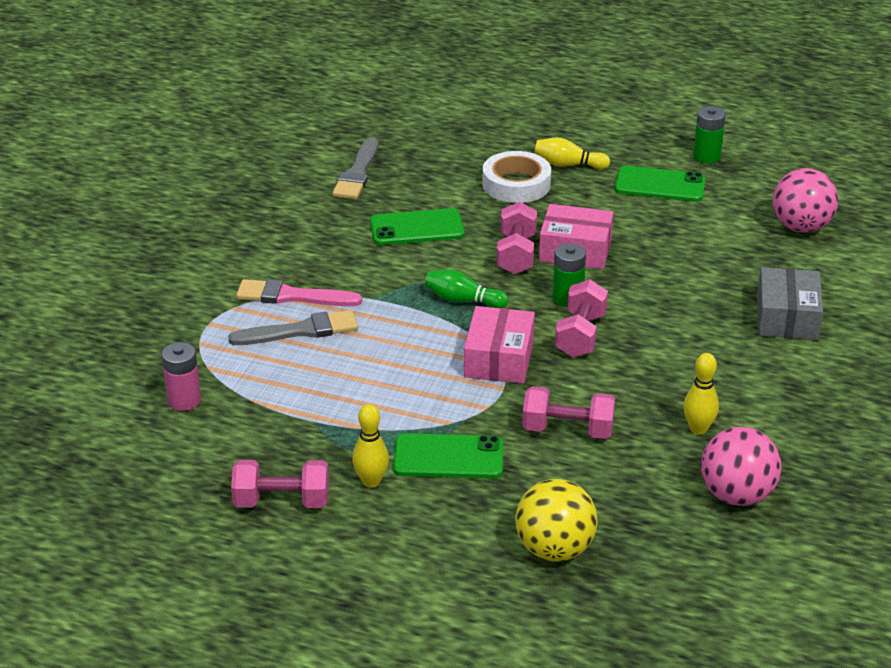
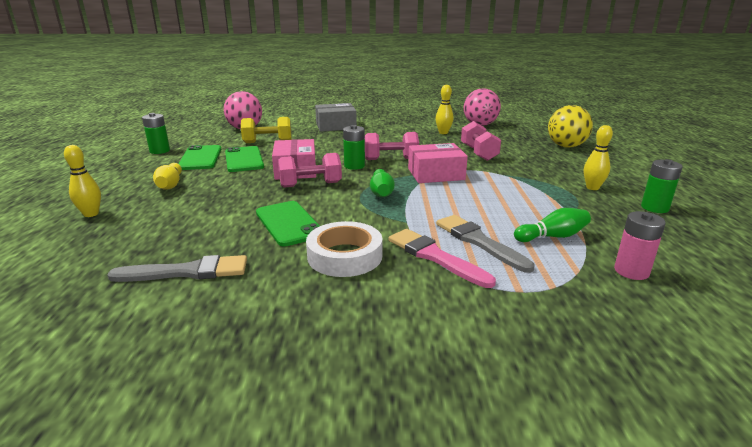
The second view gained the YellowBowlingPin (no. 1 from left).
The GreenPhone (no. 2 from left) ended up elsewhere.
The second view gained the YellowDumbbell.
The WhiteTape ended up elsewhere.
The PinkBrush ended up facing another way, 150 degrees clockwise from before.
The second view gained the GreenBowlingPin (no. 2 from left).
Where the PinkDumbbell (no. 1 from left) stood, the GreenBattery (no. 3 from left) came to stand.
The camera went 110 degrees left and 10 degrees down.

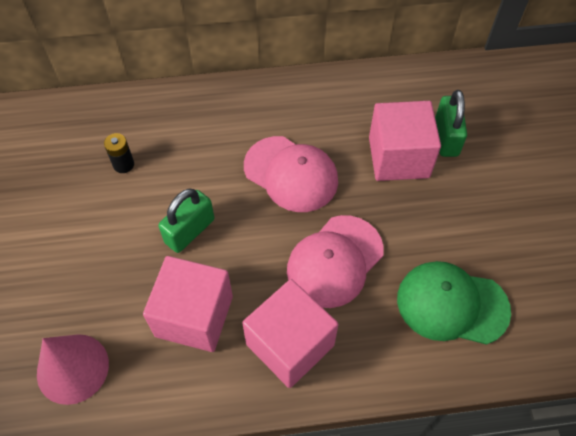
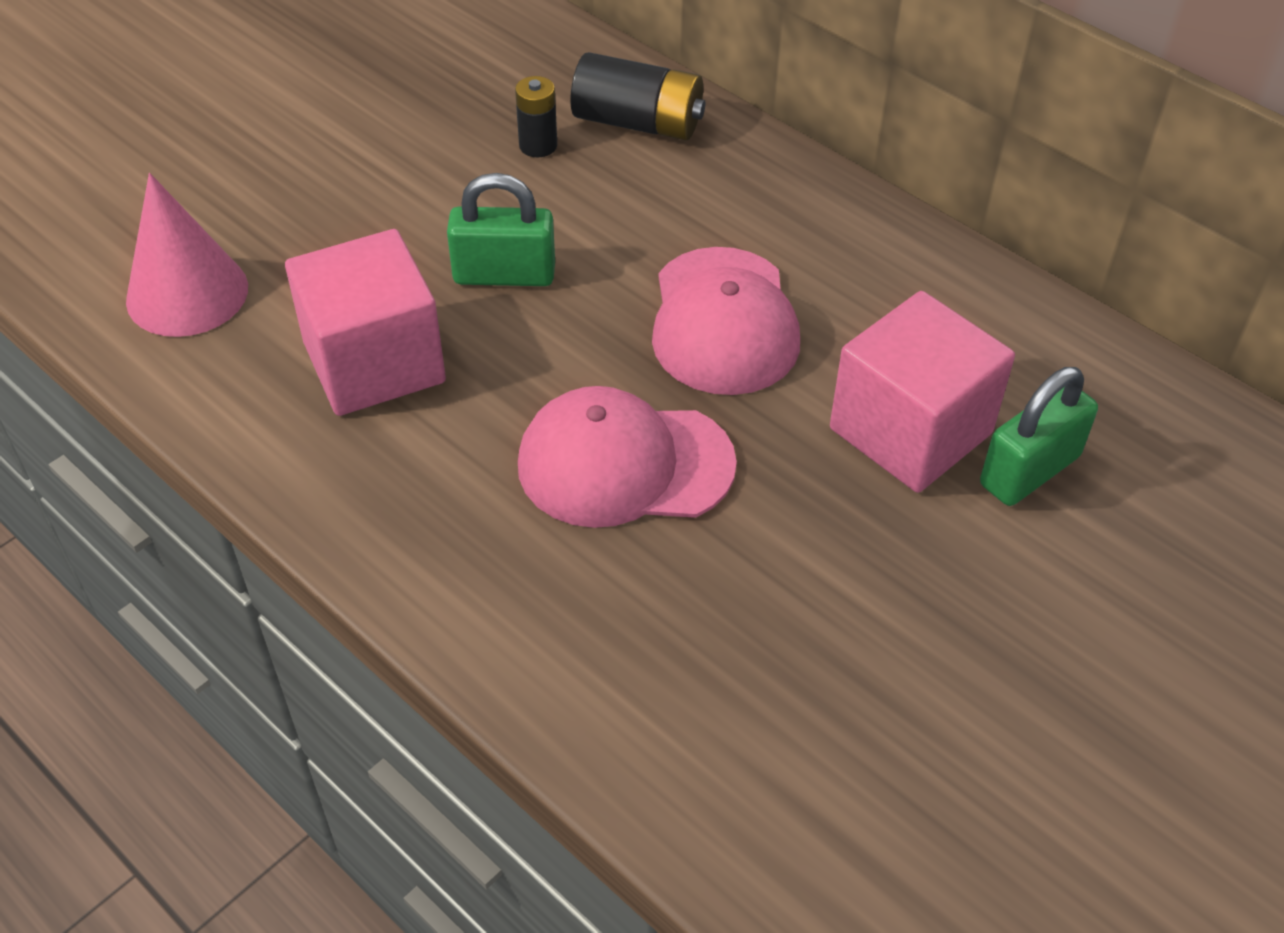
The second view gained the BlackBattery (no. 2 from left).
The second view lost the PinkCube (no. 2 from left).
The second view lost the GreenCap.
The camera went 50 degrees right and 10 degrees down.

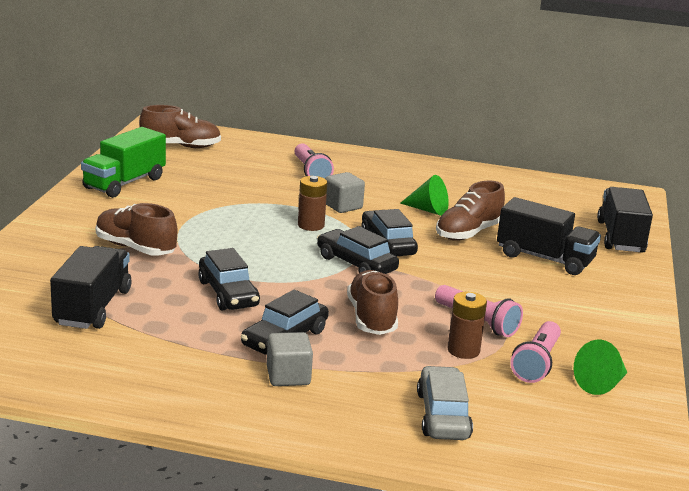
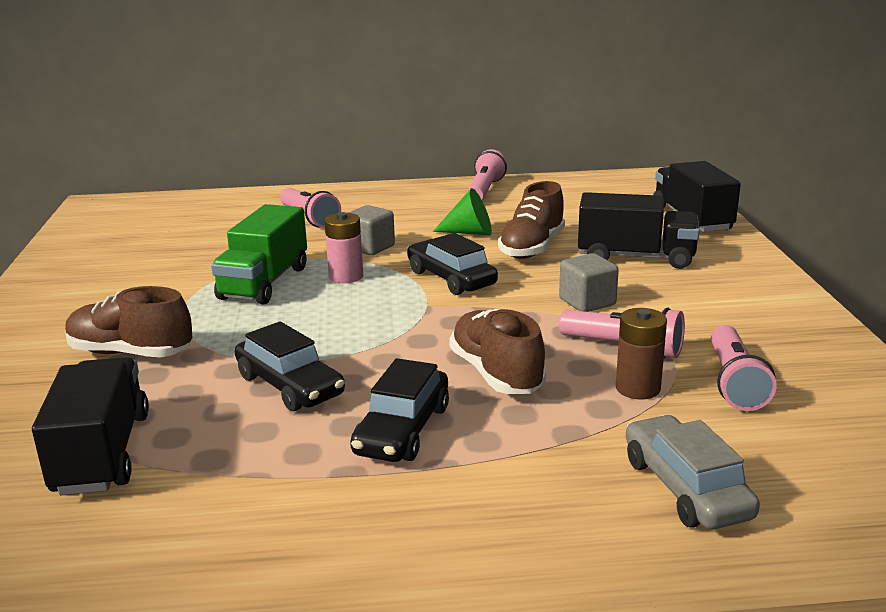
The GreenTruck ended up elsewhere.
What was the BrownBattery (no. 1 from left) turned into the PinkBattery.
The second view gained the PinkFlashlight (no. 2 from left).
The GreyCube (no. 1 from left in the first image) ended up elsewhere.
The second view lost the BrownShoe (no. 2 from left).
The second view lost the BlackCar (no. 3 from left).
The second view lost the GreenCone (no. 2 from left).
The camera went 15 degrees left and 0 degrees up.

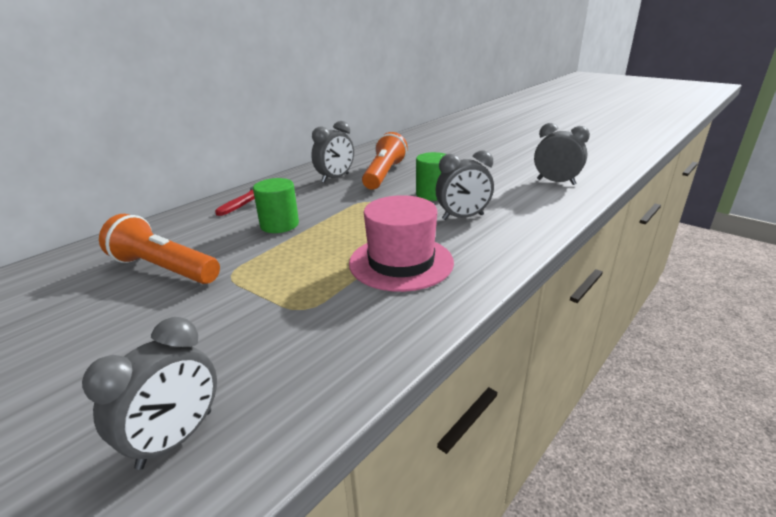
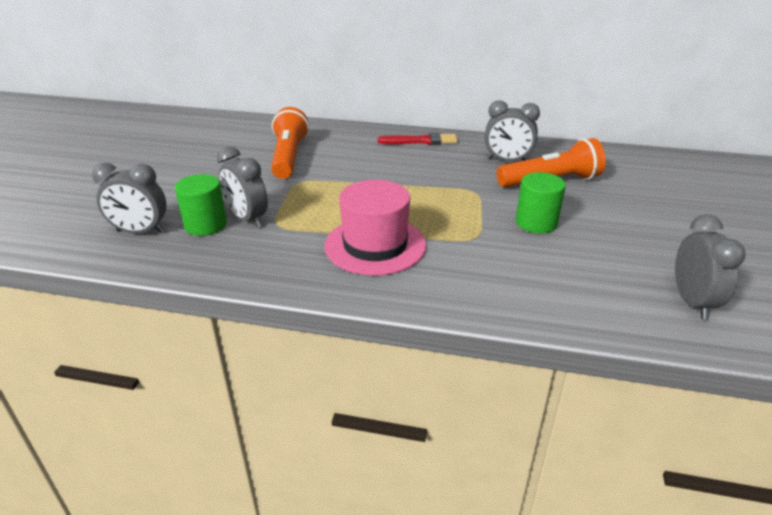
The GreenCylinder (no. 1 from left) ended up elsewhere.
The GreyClock (no. 3 from left in the first image) ended up elsewhere.
The camera went 60 degrees right and 5 degrees up.

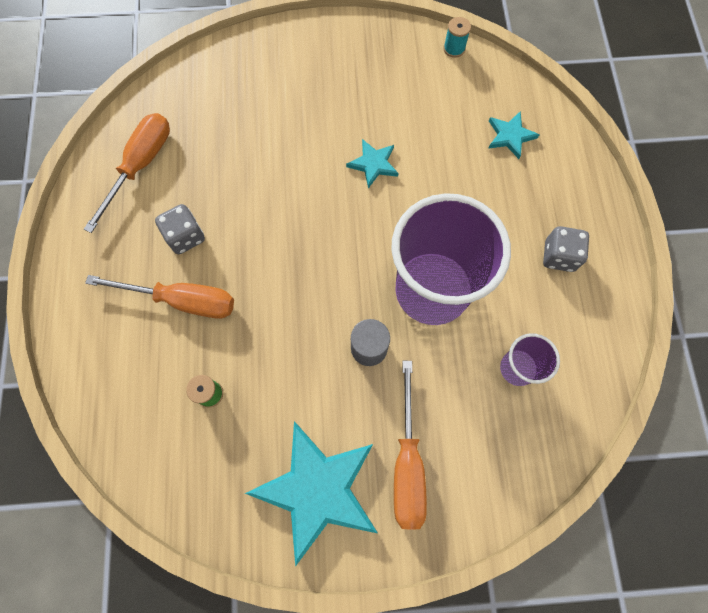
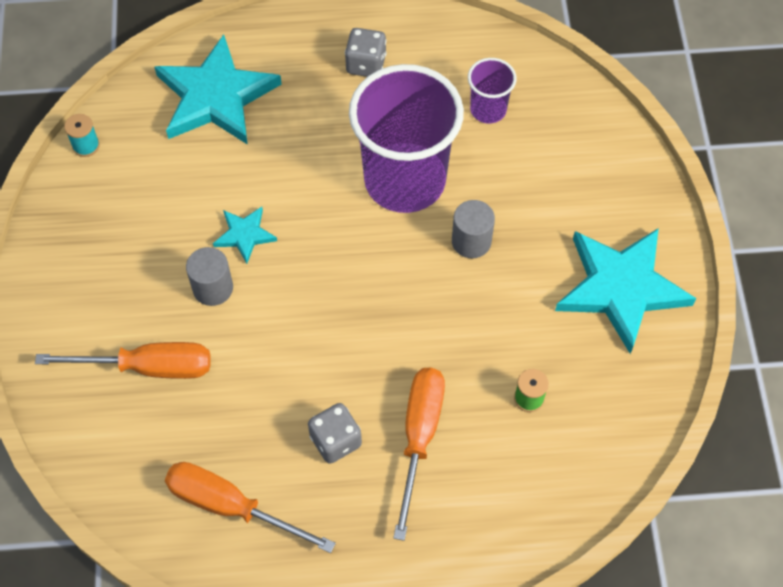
The OrangeScrewdriver (no. 3 from left in the first image) ended up elsewhere.
The size of the TurquoiseStar (no. 3 from left in the first image) changed by a factor of 2.12.
The second view gained the GreyCylinder (no. 1 from left).
The camera went 90 degrees left and 10 degrees down.

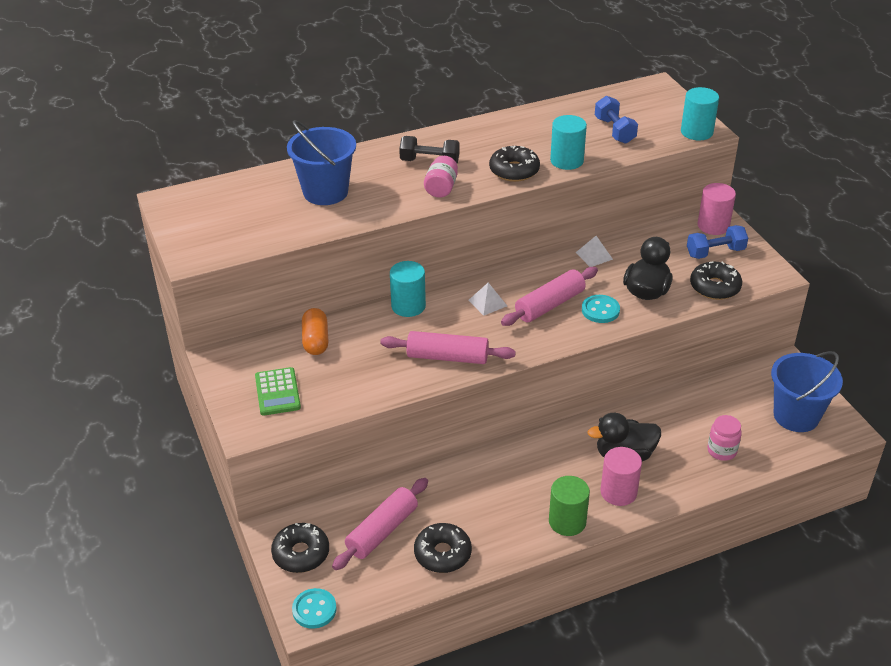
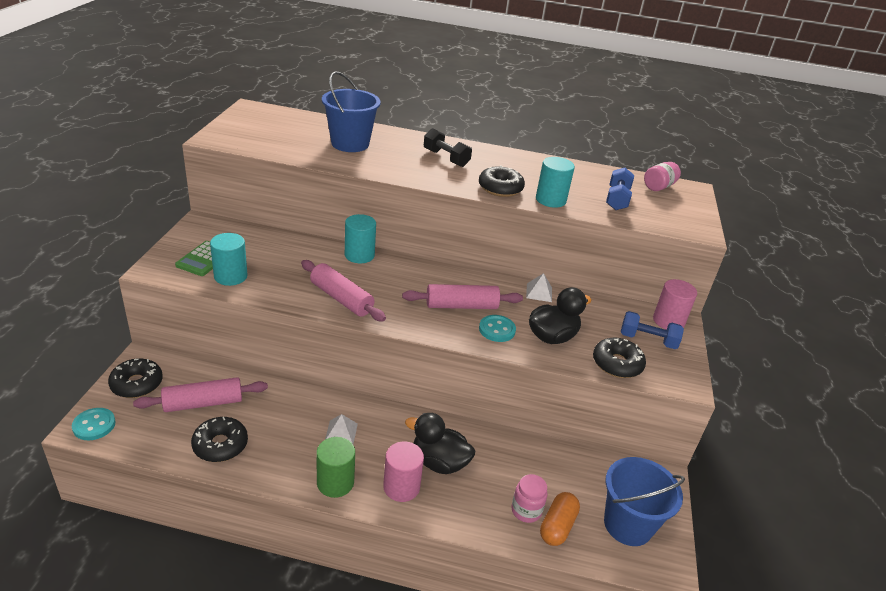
The TurquoiseCylinder (no. 3 from left in the first image) ended up elsewhere.
The WhitePyramid (no. 1 from left) ended up elsewhere.
The OrangeCapsule ended up elsewhere.
The PinkJar (no. 1 from left in the first image) ended up elsewhere.
The camera went 30 degrees right and 5 degrees down.

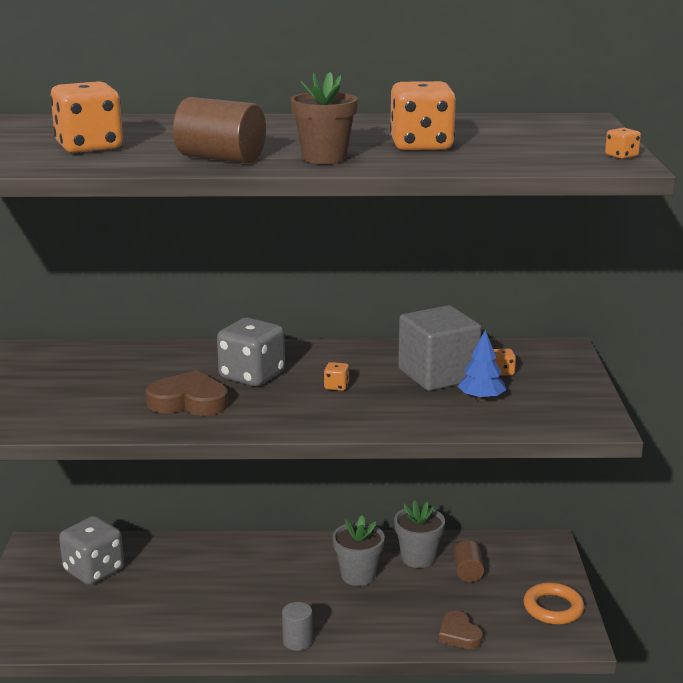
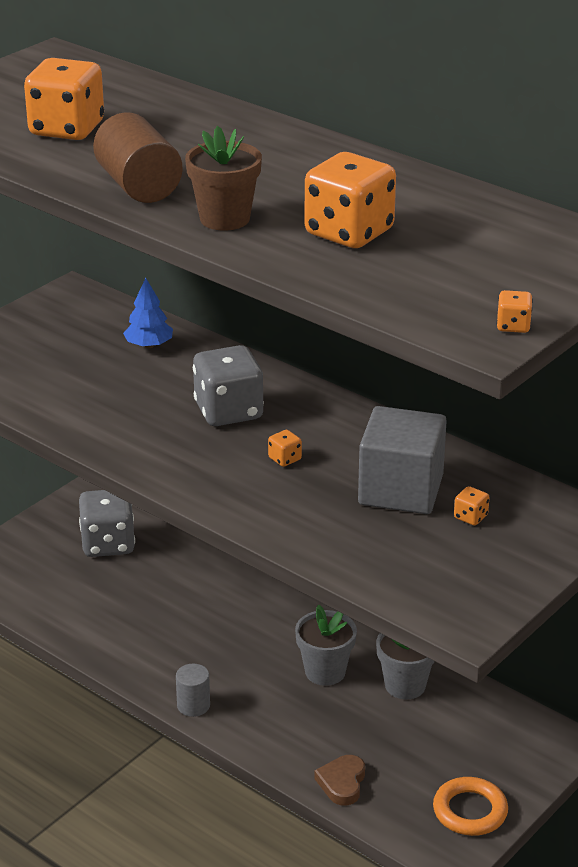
The BlueTree ended up elsewhere.
The second view lost the BrownHeart (no. 1 from left).
The second view lost the BrownCylinder (no. 2 from left).
The camera went 40 degrees right and 10 degrees up.

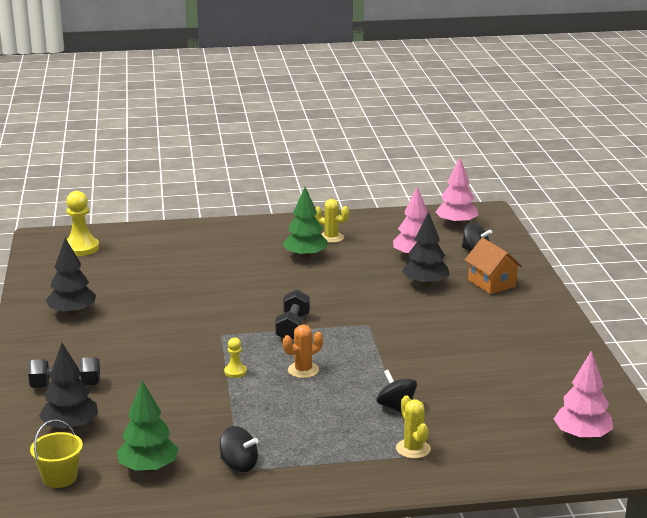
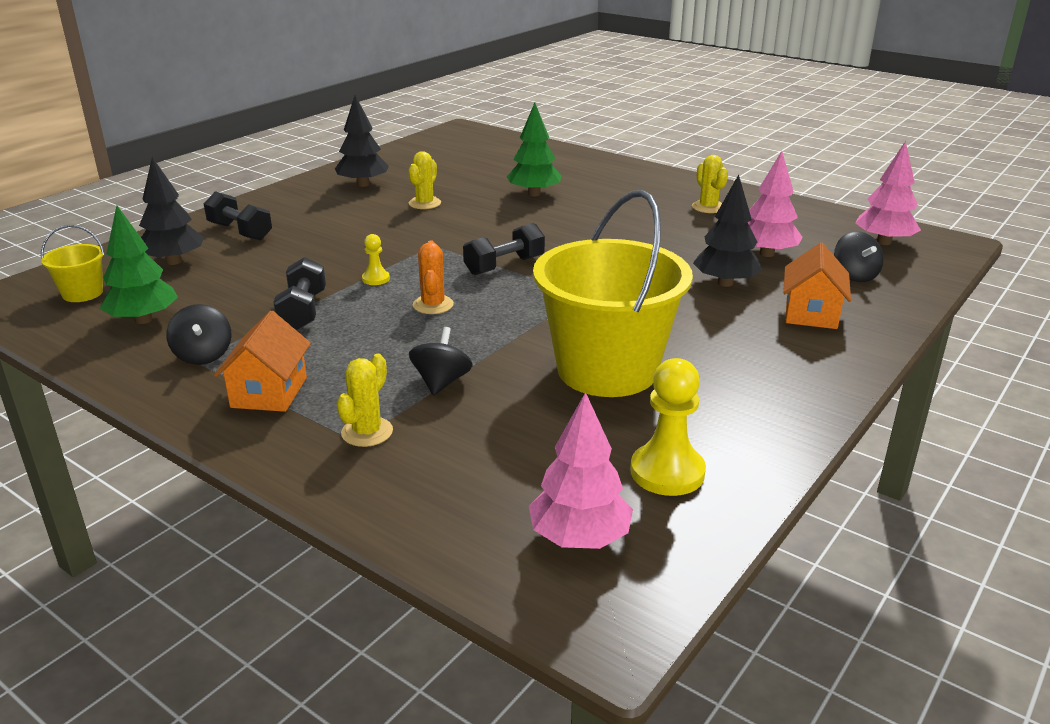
The second view gained the OrangeHouse (no. 1 from left).
The second view gained the BlackDumbbell (no. 2 from left).
The second view gained the YellowCactus (no. 2 from left).
The OrangeCactus ended up facing another way, 75 degrees clockwise from before.
The GreenTree (no. 2 from left) ended up elsewhere.
The second view gained the YellowBucket (no. 2 from left).
The YellowPawn (no. 1 from left in the first image) ended up elsewhere.
The camera went 45 degrees right and 5 degrees up.

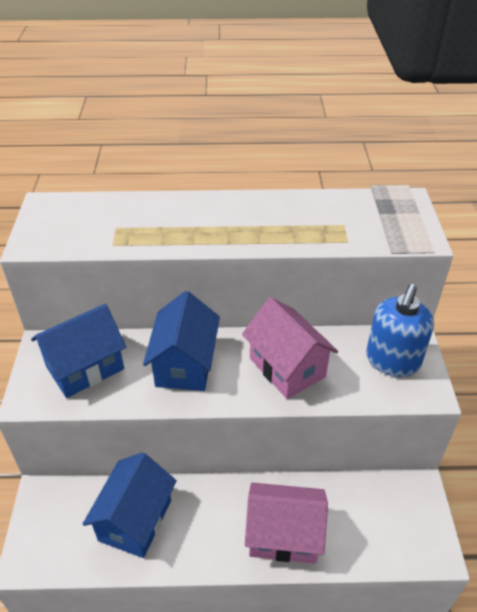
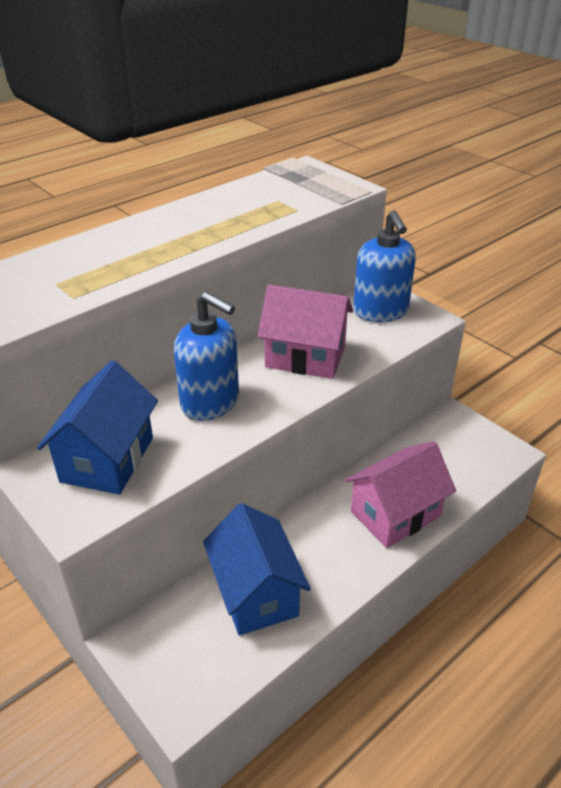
Where the BlueHouse (no. 3 from left) stood, the BlueSoapDispenser (no. 1 from left) came to stand.
The camera went 40 degrees left and 5 degrees down.

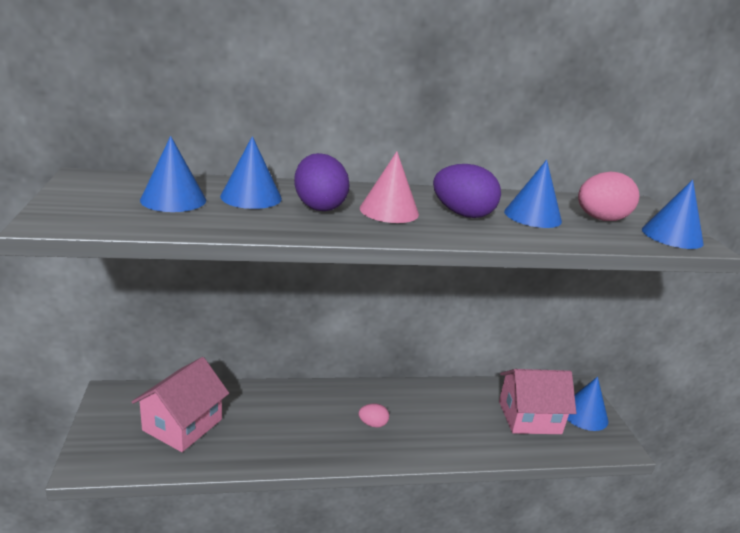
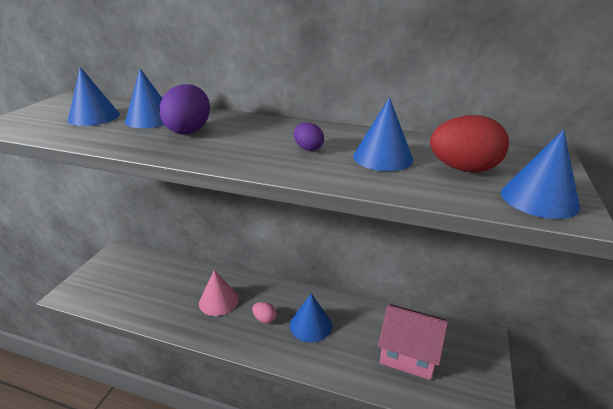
The PinkCone ended up elsewhere.
The BlueCone (no. 4 from left in the first image) ended up elsewhere.
The size of the PurpleEgg (no. 2 from left) changed by a factor of 0.53.
What was the PinkEgg (no. 2 from left) turned into the RedEgg.
The second view lost the PinkHouse (no. 1 from left).
The camera went 30 degrees right and 5 degrees up.

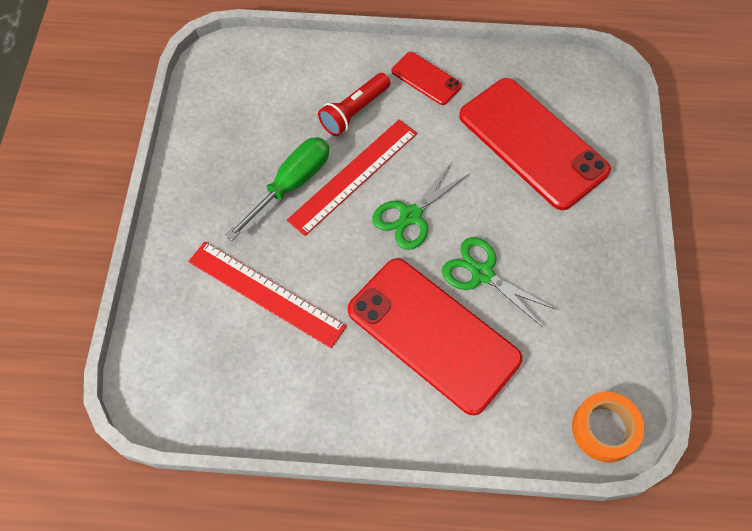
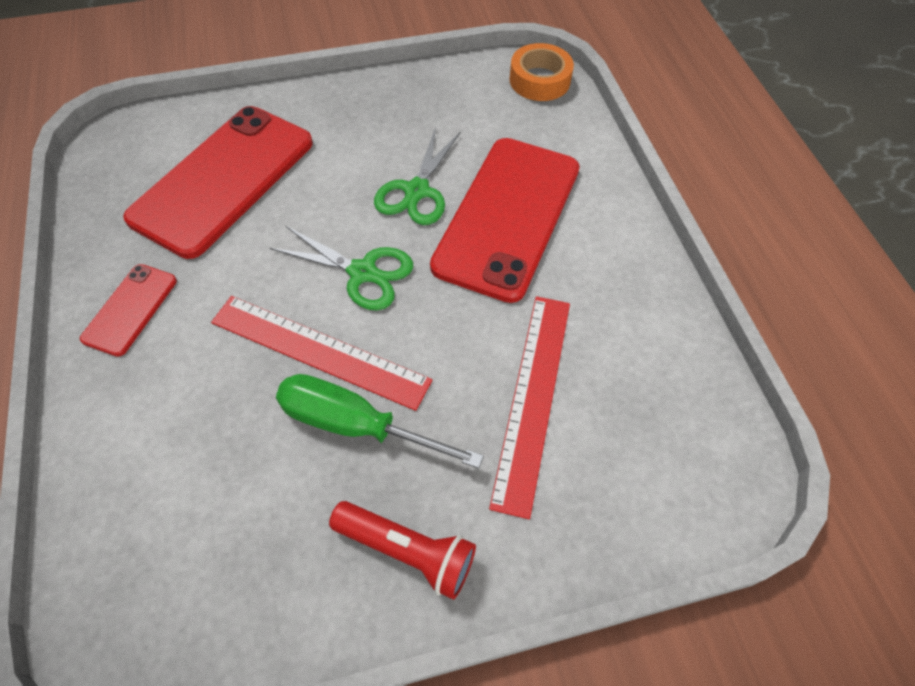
The RedFlashlight ended up elsewhere.
The camera went 110 degrees left and 5 degrees down.

